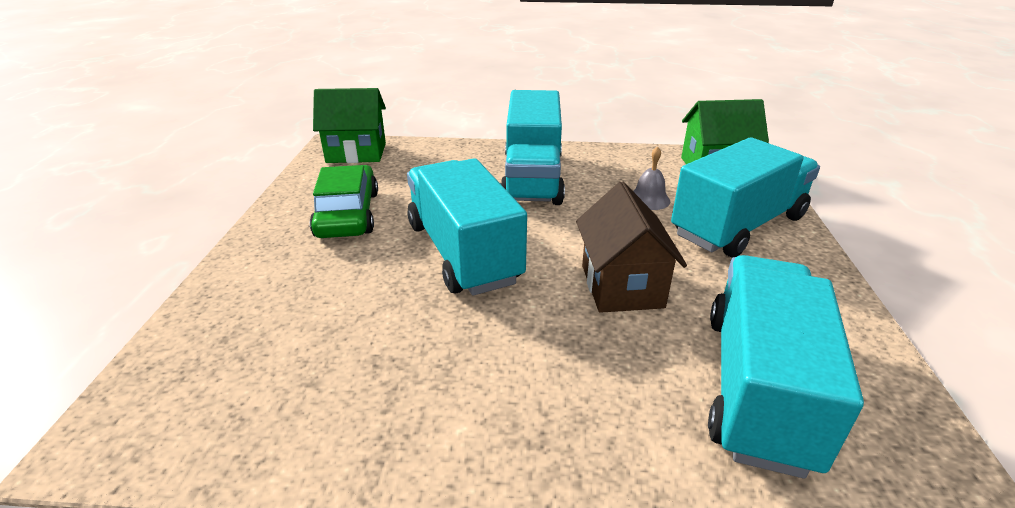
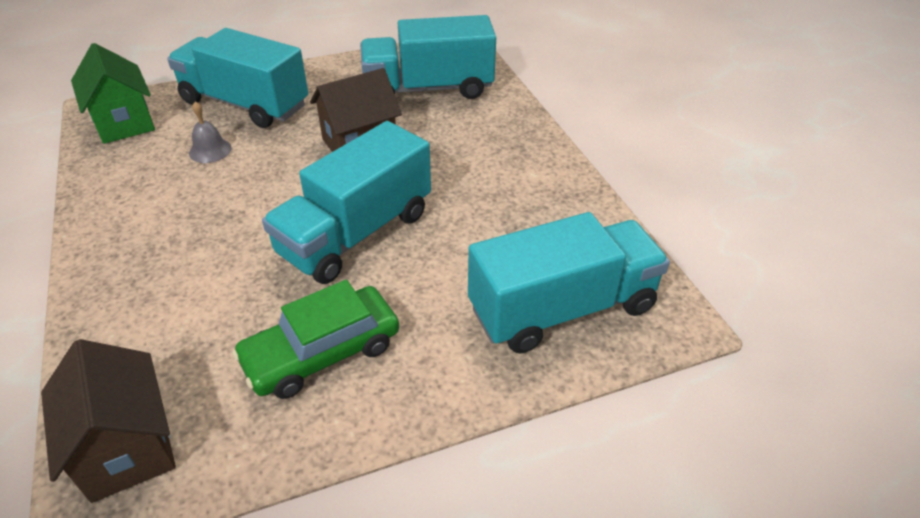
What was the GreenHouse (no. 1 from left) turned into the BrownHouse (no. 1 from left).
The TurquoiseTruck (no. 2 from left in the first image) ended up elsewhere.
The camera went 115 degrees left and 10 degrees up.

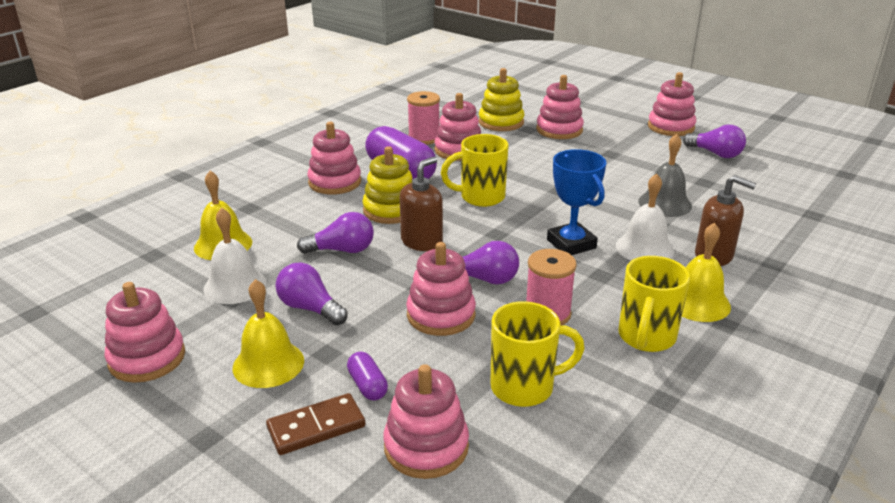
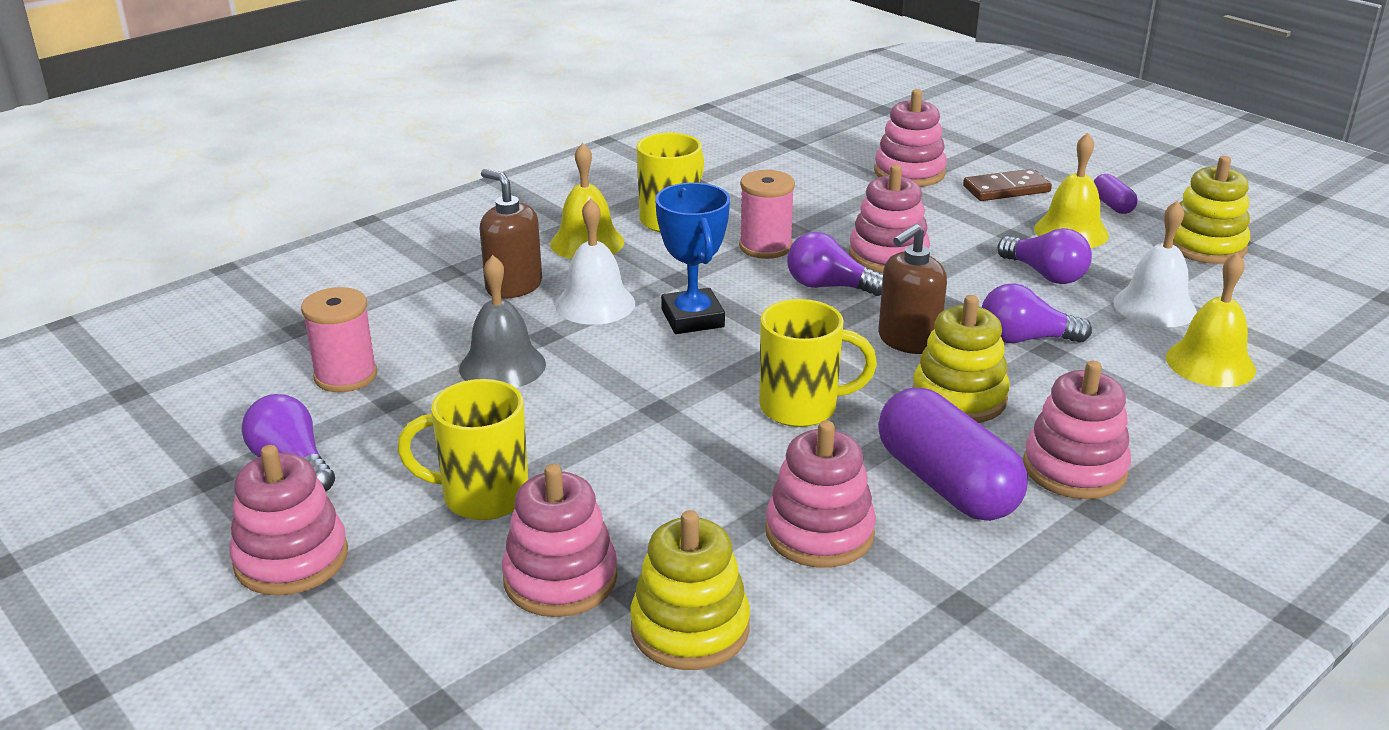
The PinkSpool (no. 1 from left) ended up elsewhere.
The YellowMug (no. 2 from left in the first image) ended up elsewhere.
The PurpleCapsule (no. 1 from left in the first image) ended up elsewhere.
What was the PinkStackingToy (no. 1 from left) turned into the YellowStackingToy (no. 3 from left).
The camera went 170 degrees left and 0 degrees up.

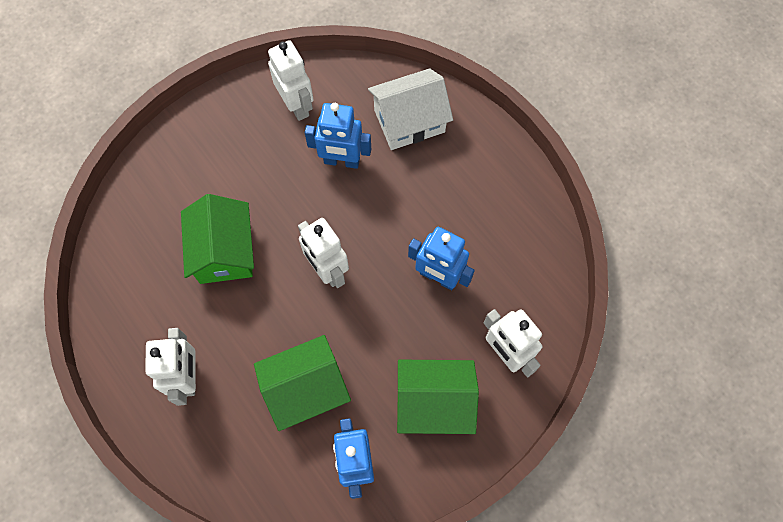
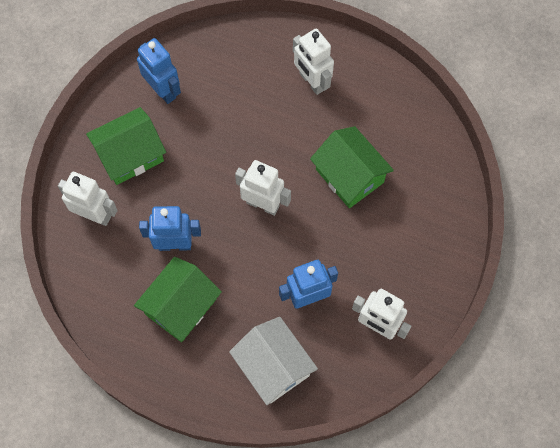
The GreenHouse (no. 2 from left) ended up elsewhere.
The WhiteHouse ended up facing another way, 75 degrees counterclockwise from before.
The camera went 150 degrees right and 0 degrees up.

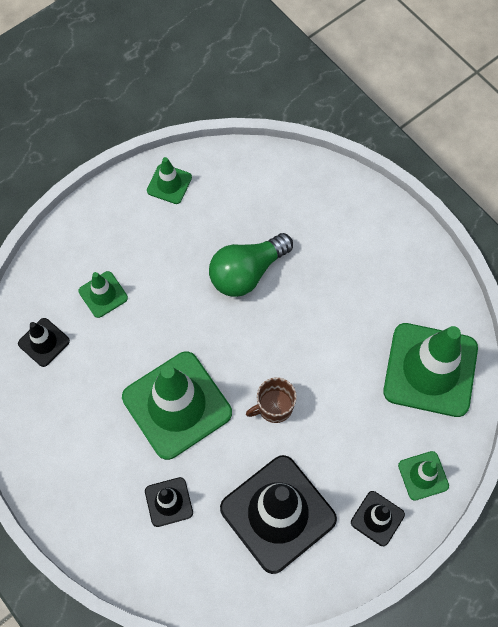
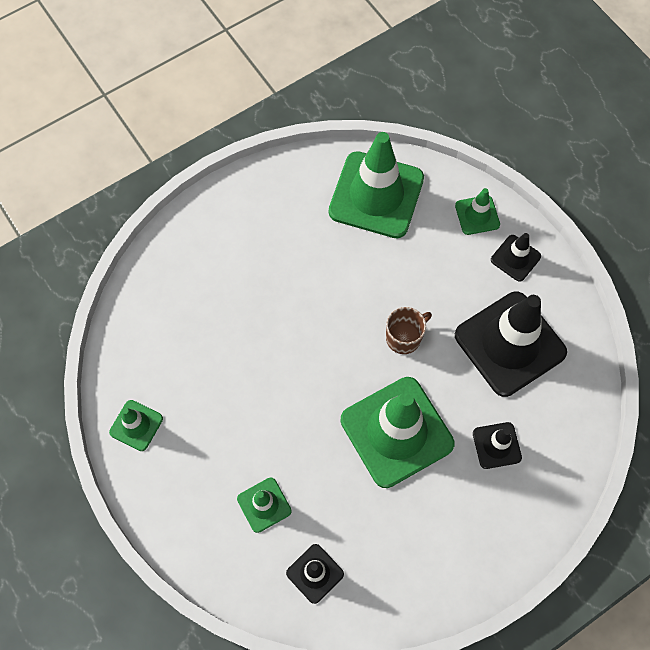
The BrownMug ended up facing another way, 105 degrees counterclockwise from before.
The second view lost the GreenLightBulb.
The camera went 85 degrees left and 0 degrees up.

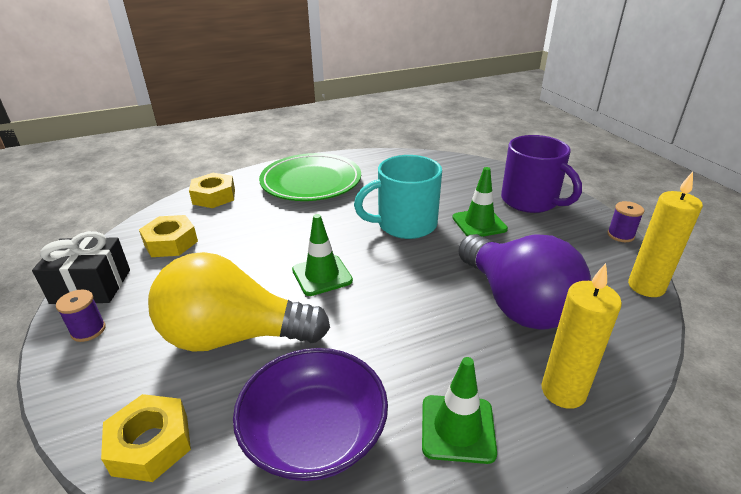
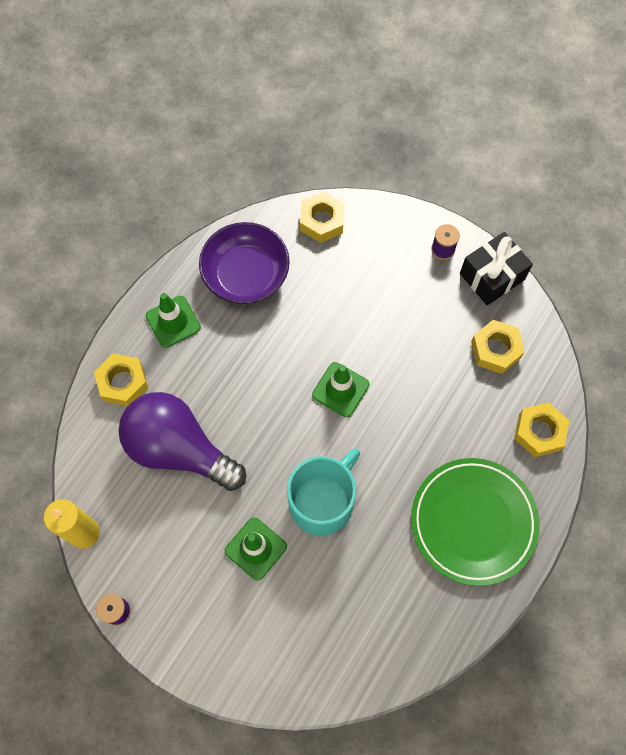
Where the YellowCandle (no. 1 from left) stood, the YellowNut (no. 1 from left) came to stand.
The second view lost the YellowLightBulb.
The second view lost the PurpleMug.
The camera went 145 degrees right and 35 degrees up.

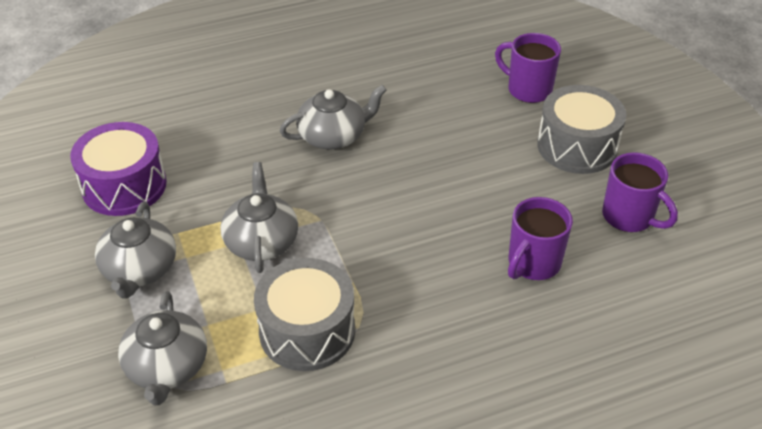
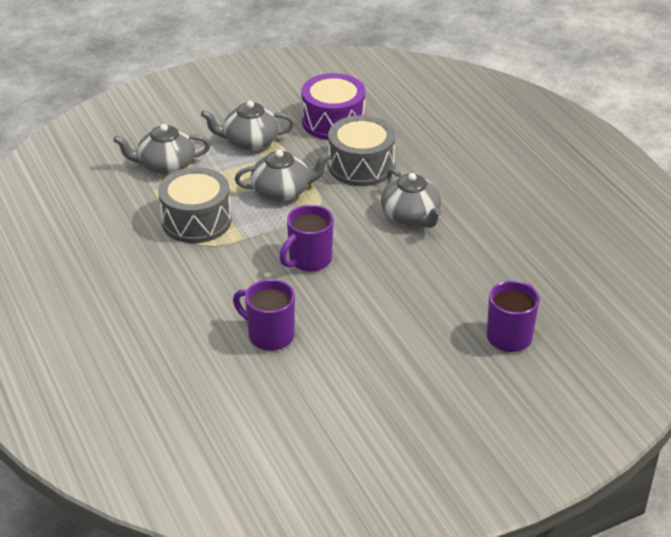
The PurpleMug (no. 3 from left in the first image) ended up elsewhere.
The GreyDrum (no. 2 from left) ended up elsewhere.
The camera went 85 degrees right and 5 degrees down.

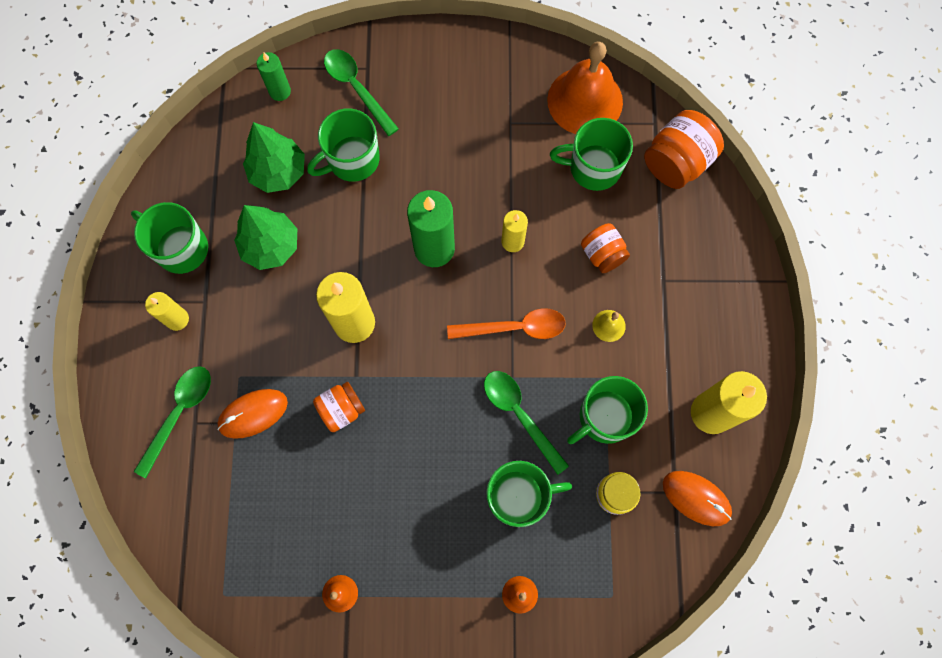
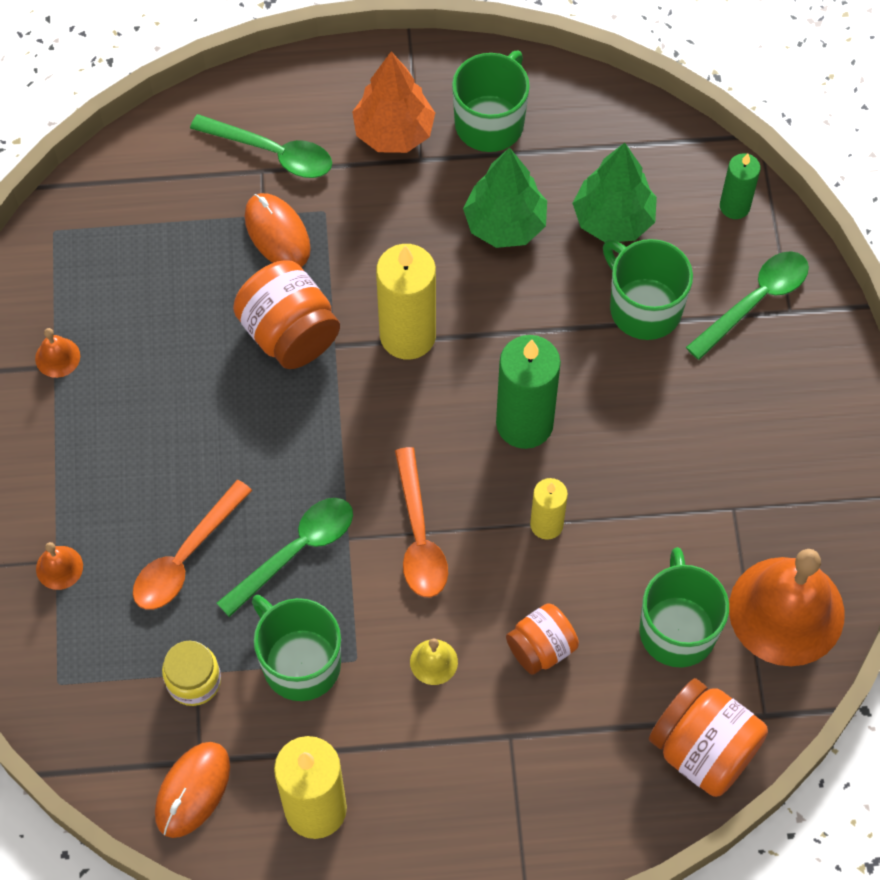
Where the GreenMug (no. 3 from left) stood, the OrangeSpoon (no. 1 from left) came to stand.
The size of the OrangeJar (no. 1 from left) changed by a factor of 1.58.
Where the YellowCandle (no. 1 from left) stood, the OrangeTree came to stand.
The camera went 85 degrees right and 10 degrees down.

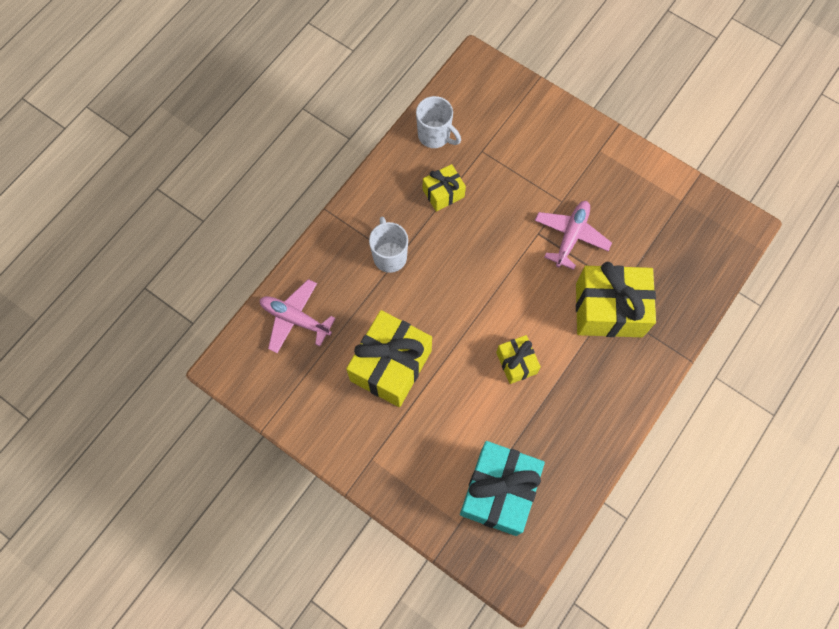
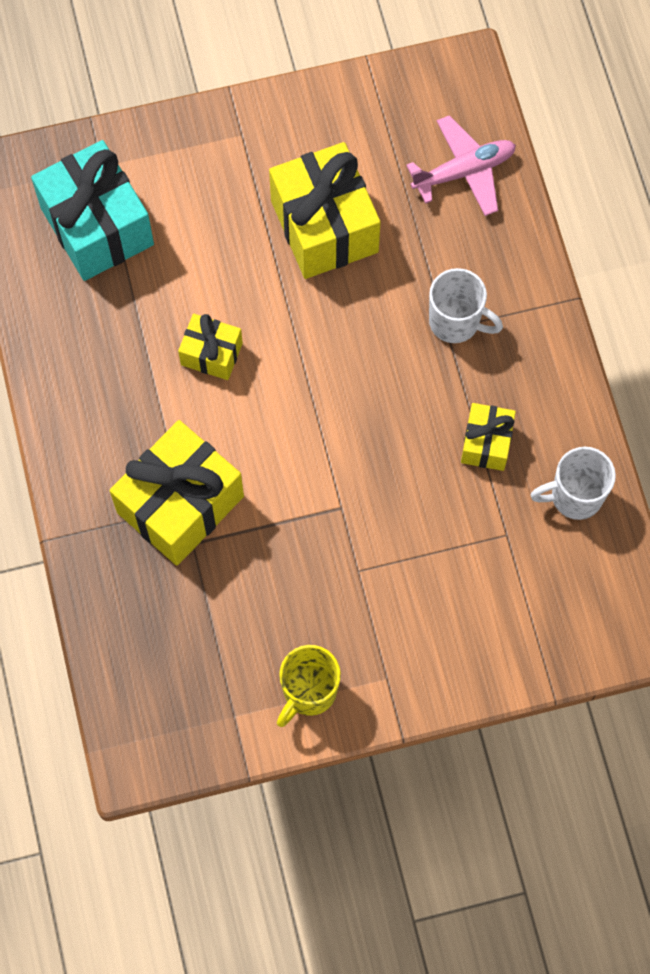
The second view gained the YellowMug.
The second view lost the PinkPlane (no. 2 from left).
The camera went 130 degrees right and 0 degrees up.

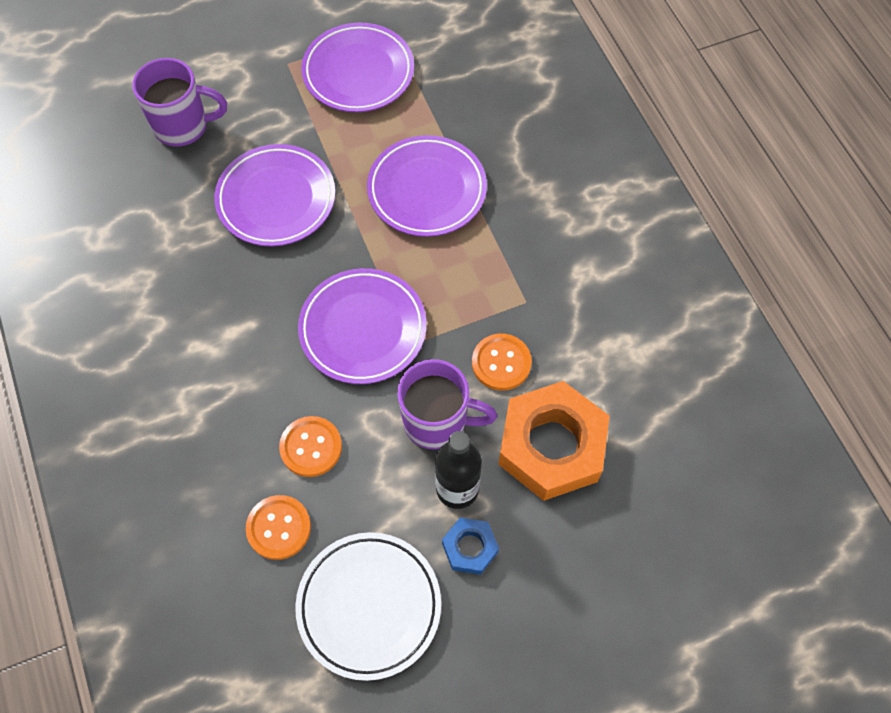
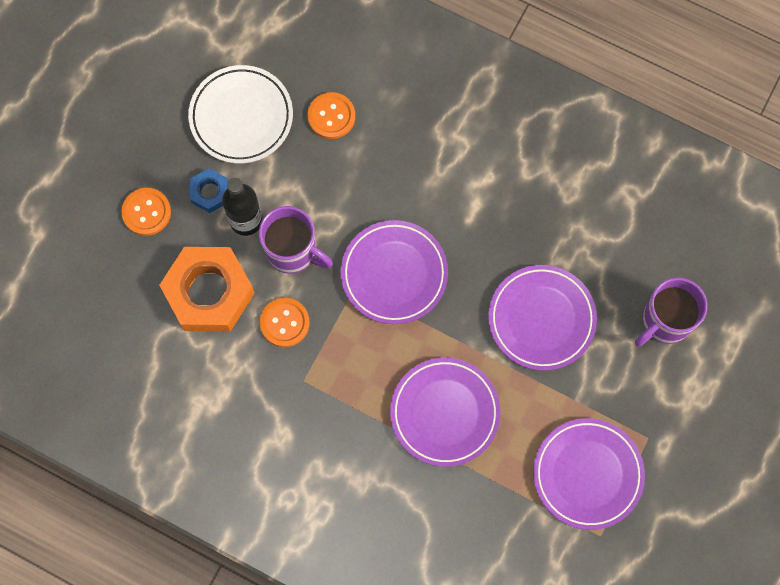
The OrangeButton (no. 2 from left in the first image) ended up elsewhere.
The PurpleMug (no. 2 from left in the first image) ended up facing another way, 120 degrees counterclockwise from before.
The camera went 140 degrees right and 10 degrees up.

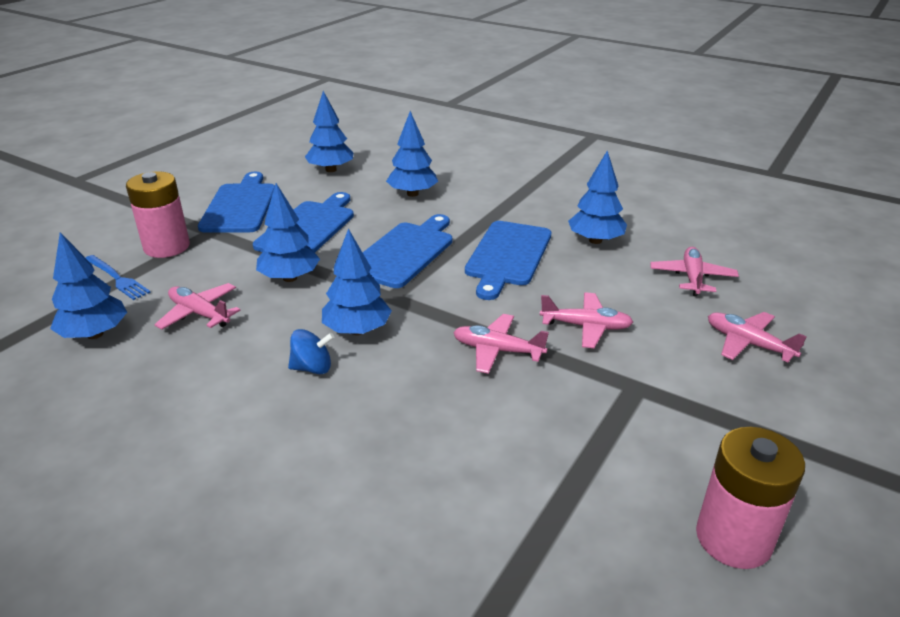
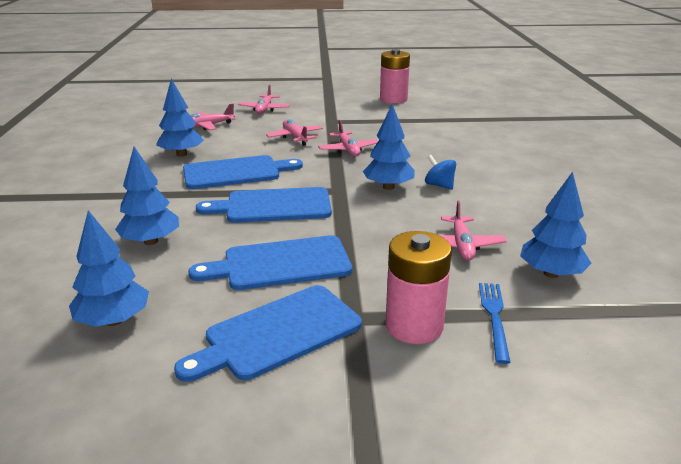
The second view lost the BlueTree (no. 2 from left).
The camera went 125 degrees left and 5 degrees down.

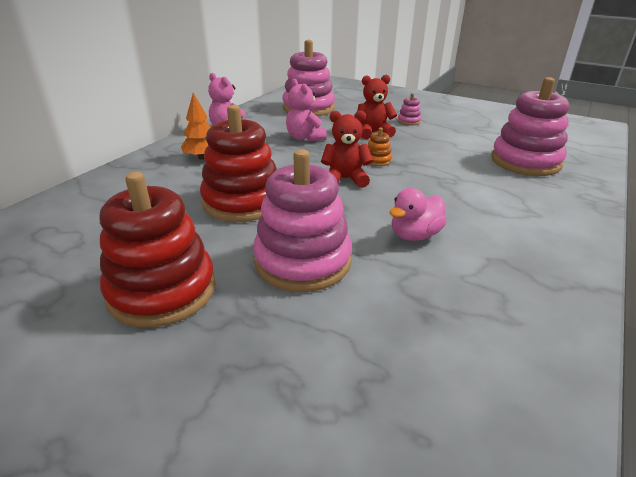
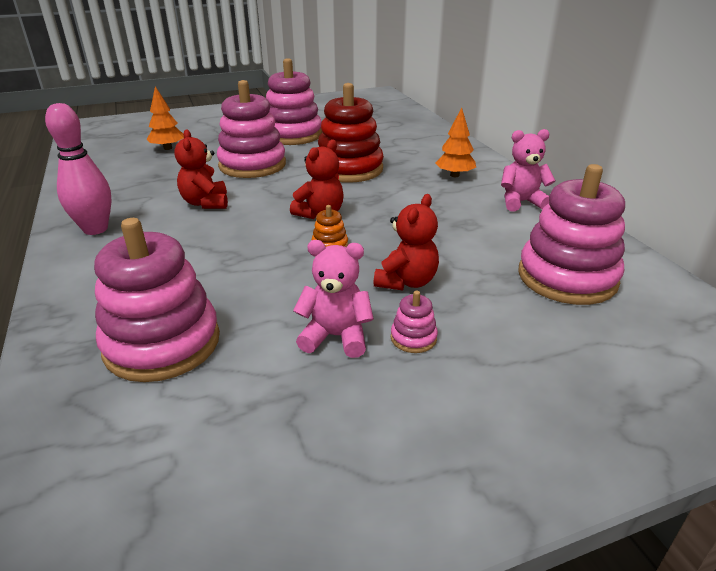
The second view gained the PinkBowlingPin.
The second view gained the OrangeTree (no. 1 from left).
Where the PinkDuck stood, the RedTeddyBear (no. 1 from left) came to stand.
What was the RedStackingToy (no. 1 from left) turned into the PinkStackingToy (no. 3 from left).
The PinkTeddyBear (no. 2 from left in the first image) ended up elsewhere.
The camera went 130 degrees right and 0 degrees up.

